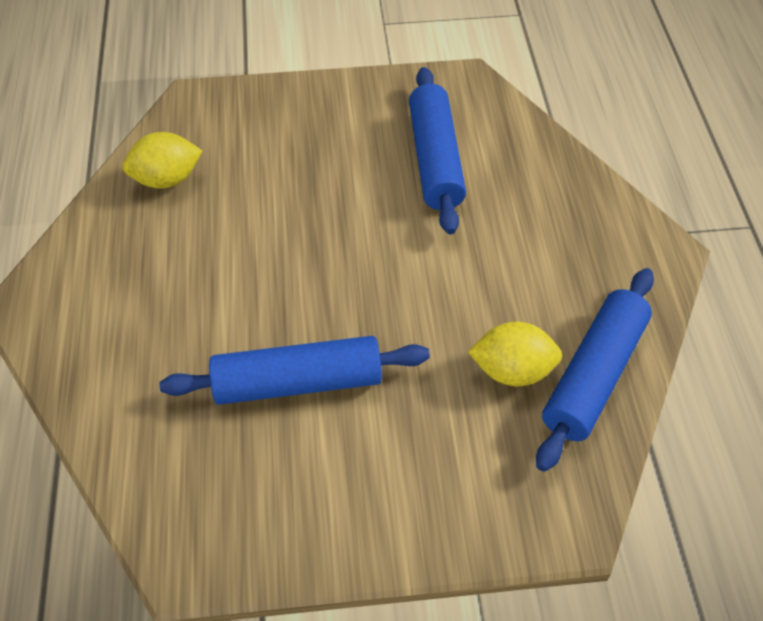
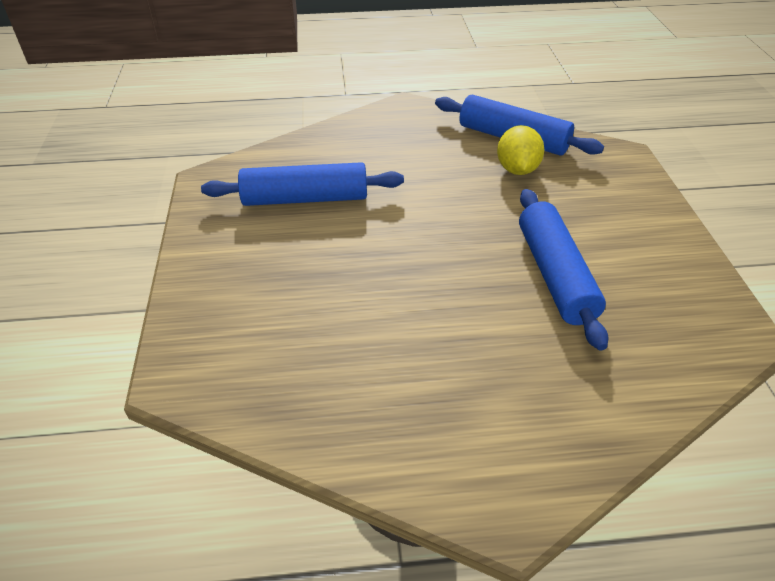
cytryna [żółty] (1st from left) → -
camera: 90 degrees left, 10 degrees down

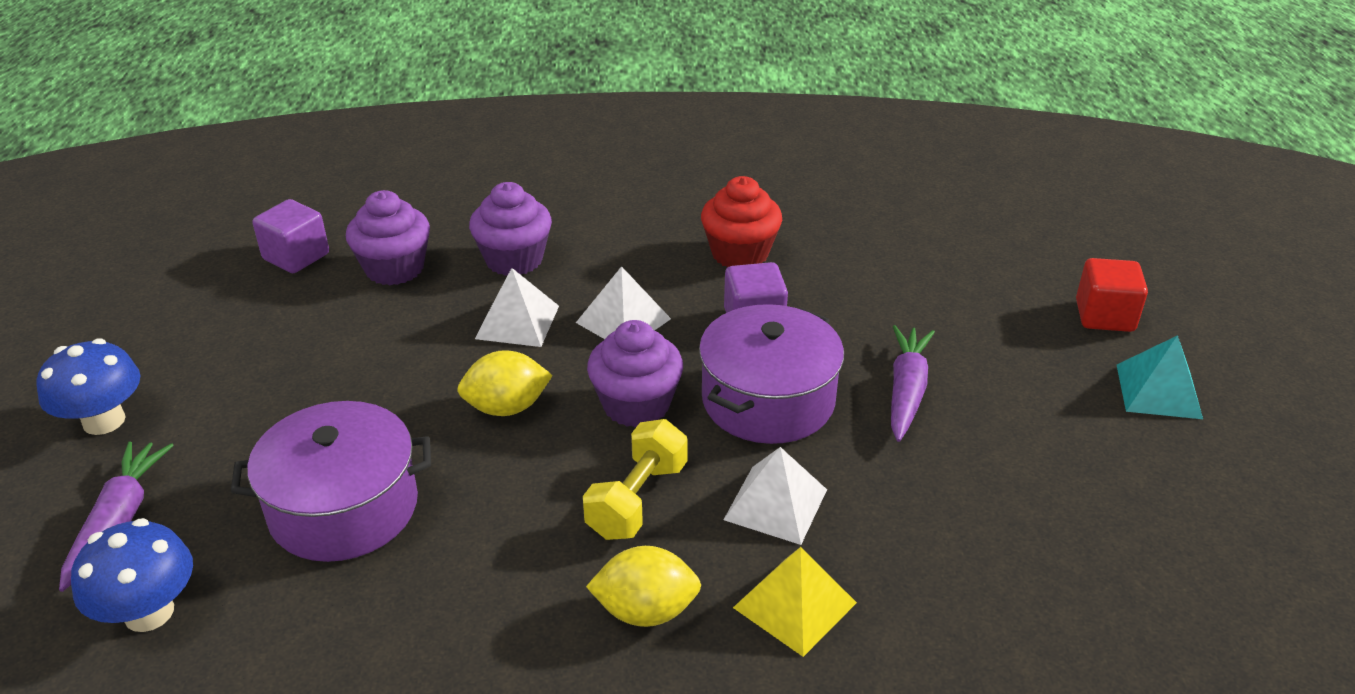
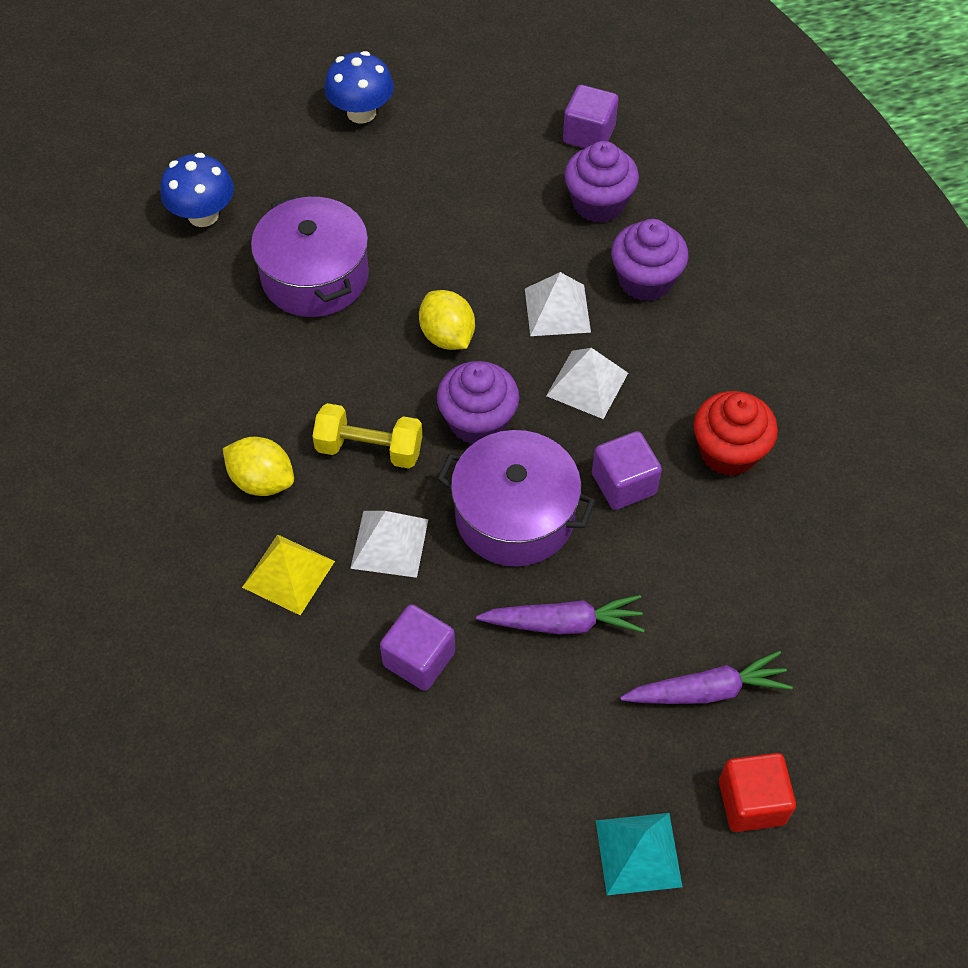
marchewka [fioletowy] (1st from left in the first image) → marchewka [fioletowy] (2nd from left), move
cytryna [żółty] (2nd from left in the first image) → cytryna [żółty] (1st from left), 45 degrees counterclockwise
- → sześcian [fioletowy] (1st from left)
camera: 75 degrees right, 20 degrees up

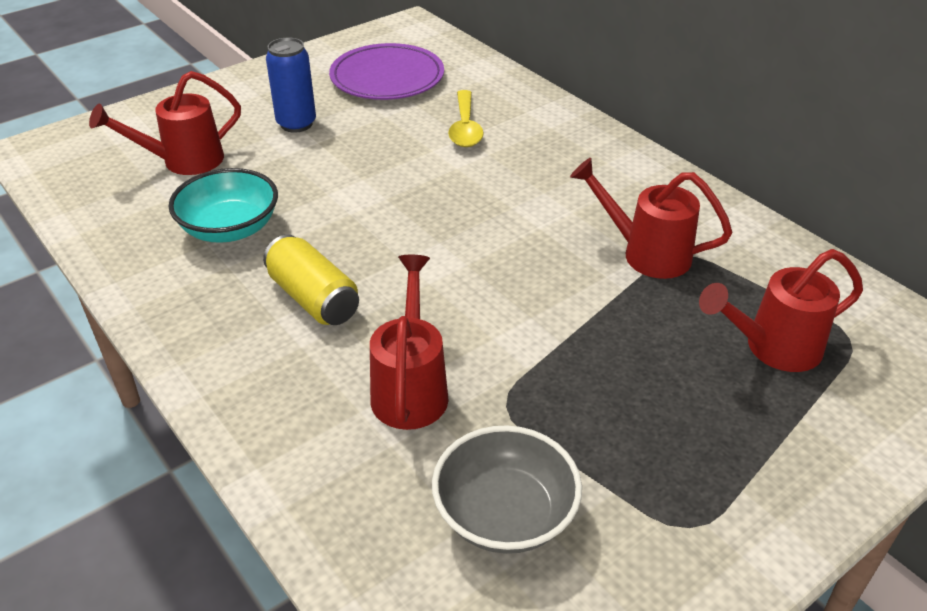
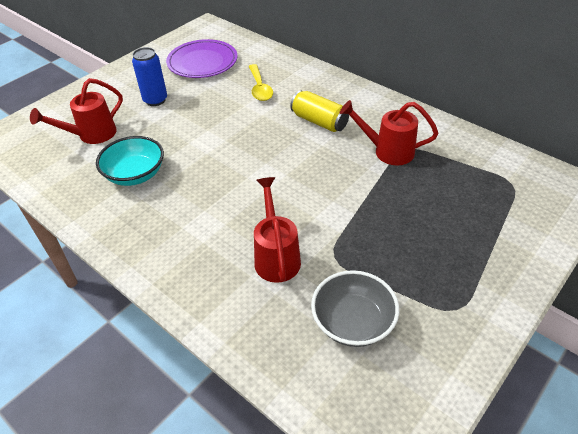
puszka [żółty], move
konewka [czerwony] (4th from left) → -
camera: 10 degrees left, 5 degrees up

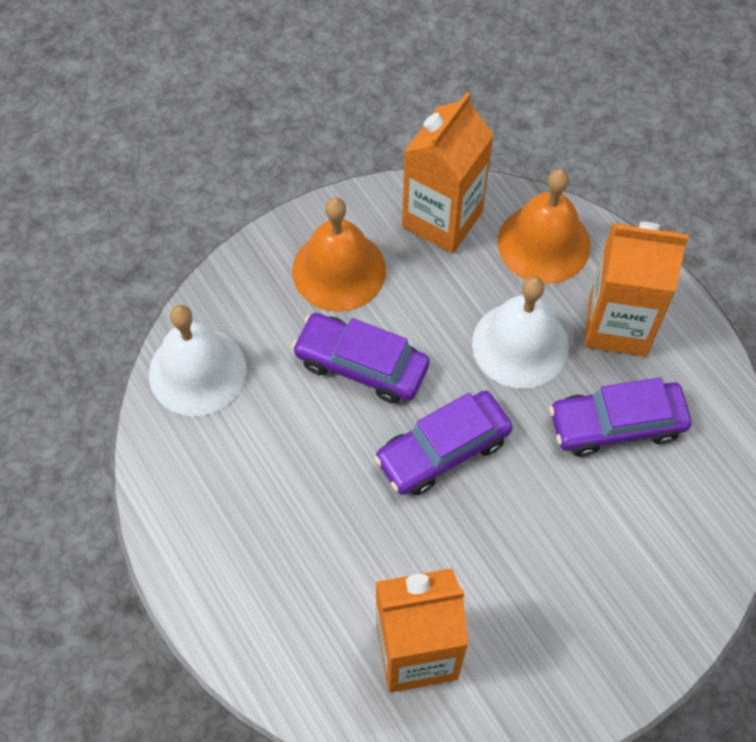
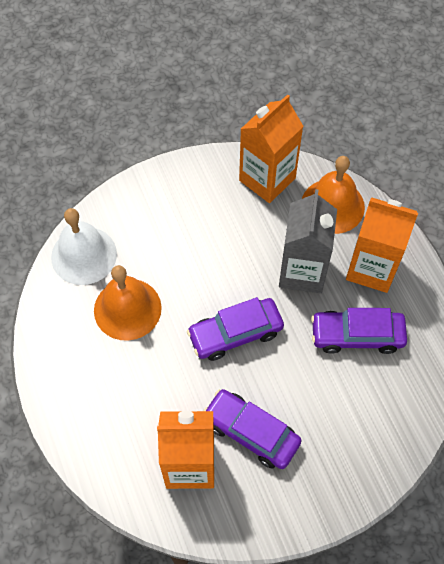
dzwonek [pomarańczowy] (1st from left), move
samochód [fioletowy] (1st from left in the first image) → samochód [fioletowy] (2nd from left), move
dzwonek [biały] (2nd from left) → karton mleka [szary]
camera: 10 degrees right, 0 degrees up

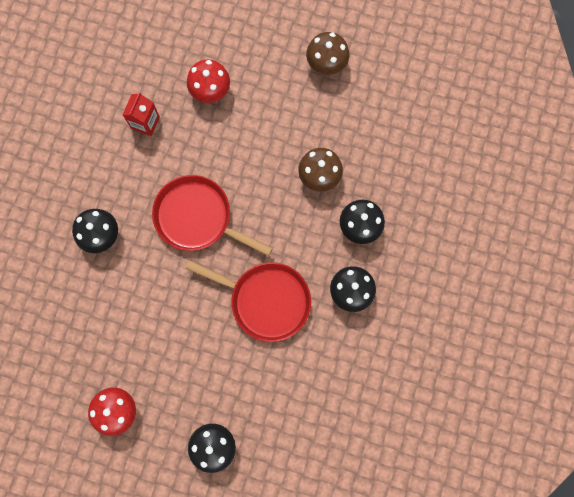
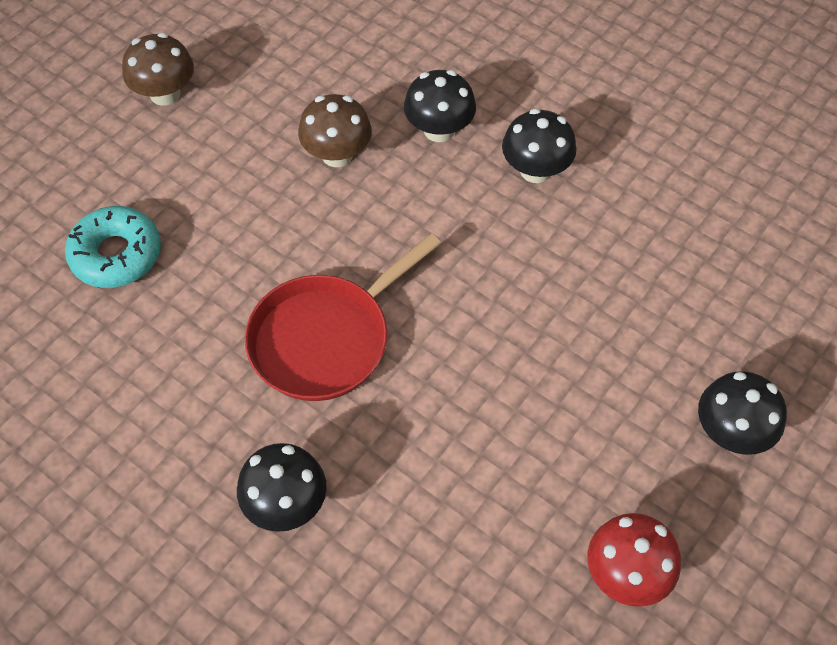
karton mleka [czerwony] → -
patelnia [czerwony] (2nd from left) → -
grzyb [czerwony] (2nd from left) → donut [turkusowy]
camera: 70 degrees left, 20 degrees down

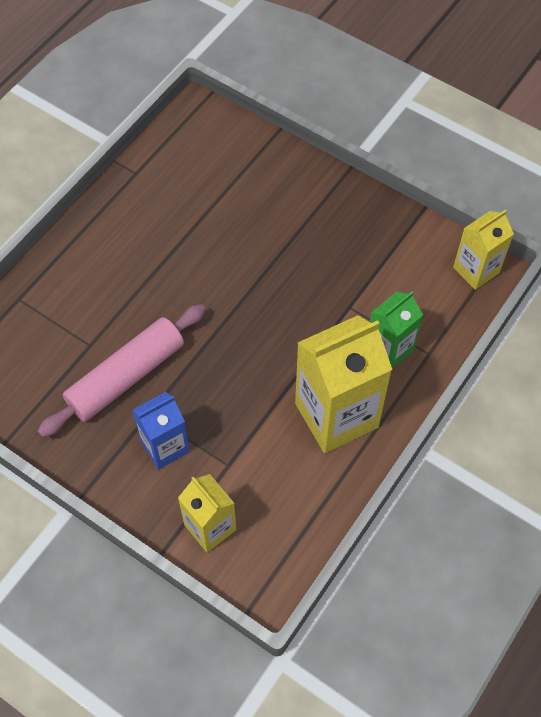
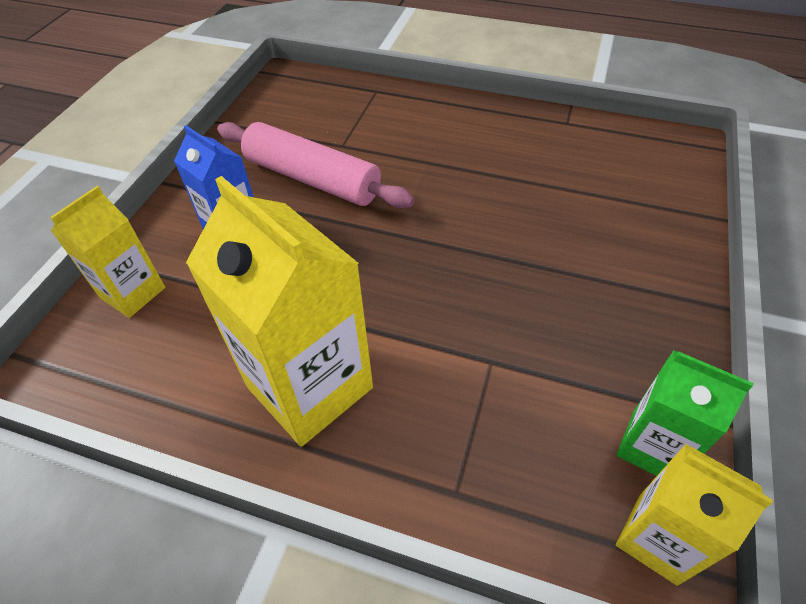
karton mleka [zielony], move
camera: 75 degrees right, 10 degrees down

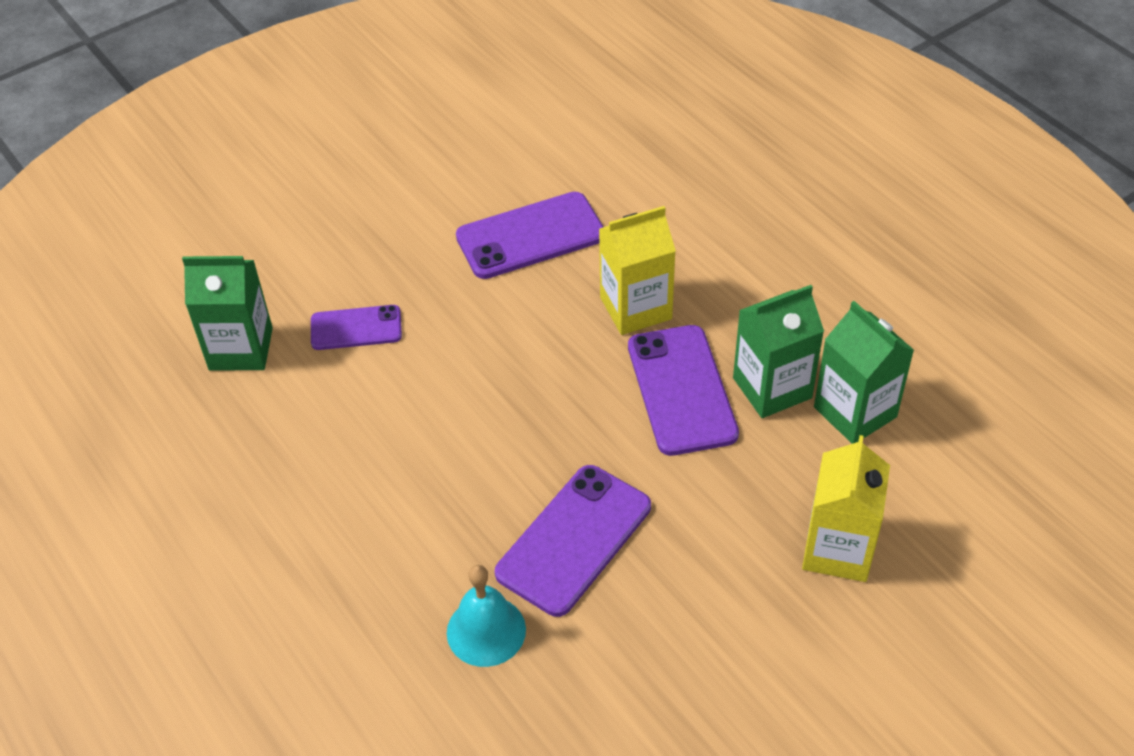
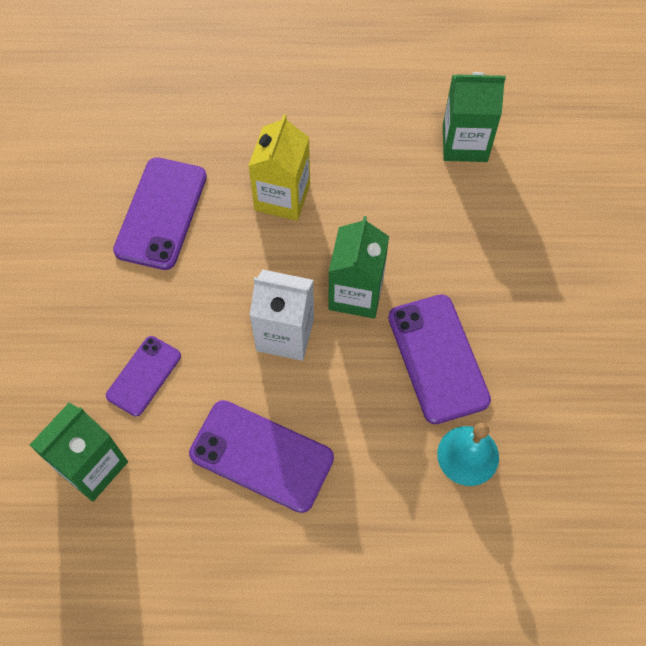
telefon [fioletowy] (4th from left in the first image) → telefon [fioletowy] (3rd from left), move
karton mleka [zielony] (2nd from left), move
karton mleka [żółty] (2nd from left) → -
- → karton mleka [biały]
camera: 55 degrees left, 15 degrees up

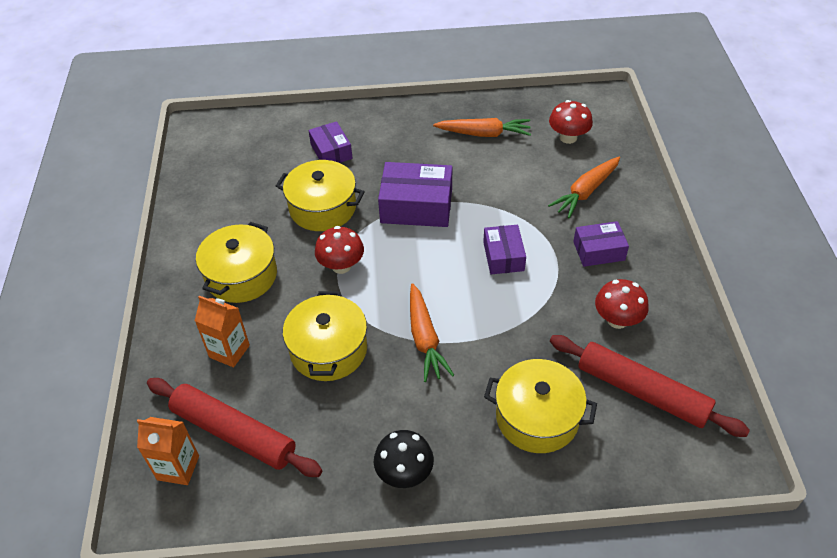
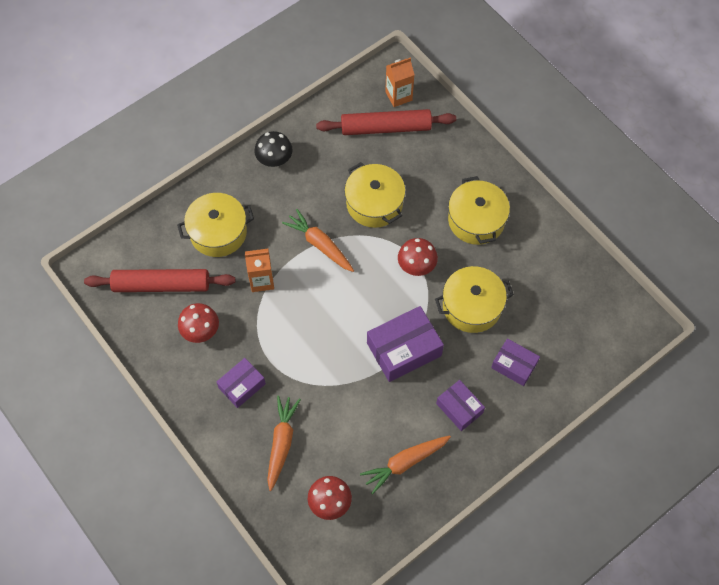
karton mleka [pomarańczowy] (2nd from left in the first image) → karton mleka [pomarańczowy] (1st from left), move
pudełko [fioletowy] (3rd from left), move
camera: 145 degrees right, 15 degrees up

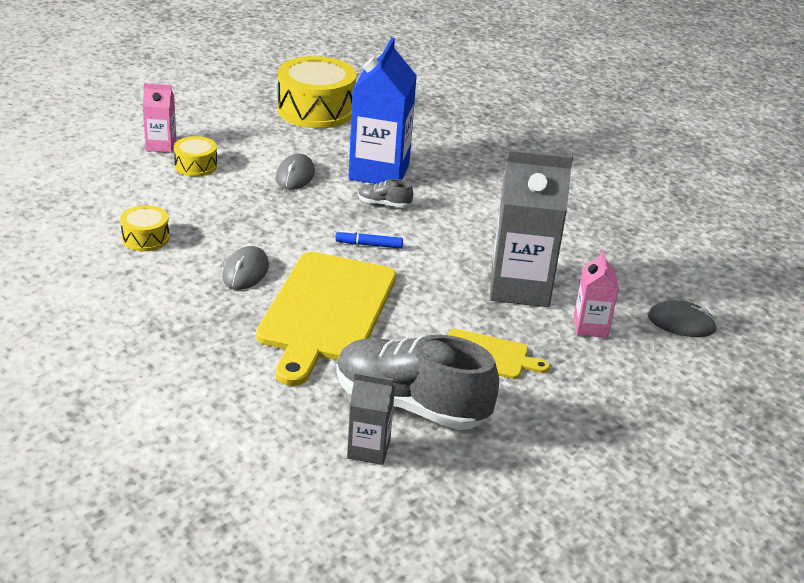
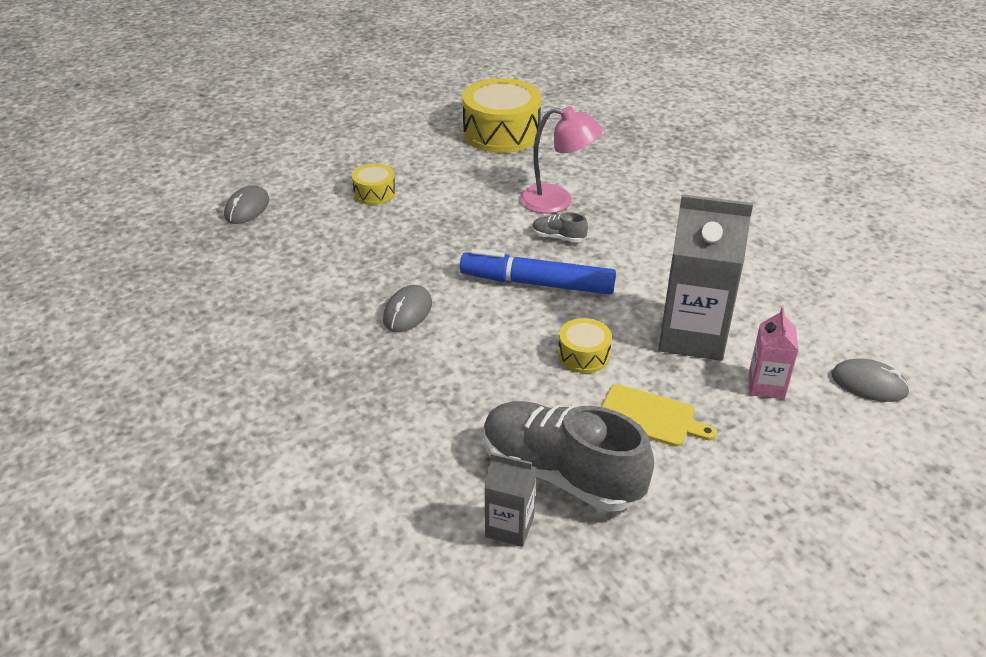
bęben [żółty] (1st from left in the first image) → bęben [żółty] (3rd from left), move
karton mleka [różowy] (1st from left) → -
deska do krojenia [żółty] (1st from left) → -
myszka [szary] (2nd from left in the first image) → myszka [szary] (1st from left), move
flamaster [niebieski], x2.22
karton mleka [niebieski] → lampka [różowy]
camera: 10 degrees right, 5 degrees up

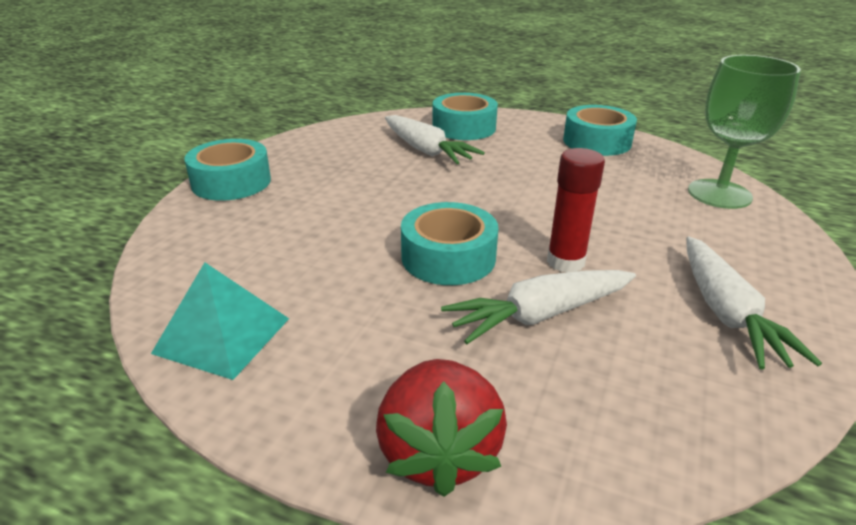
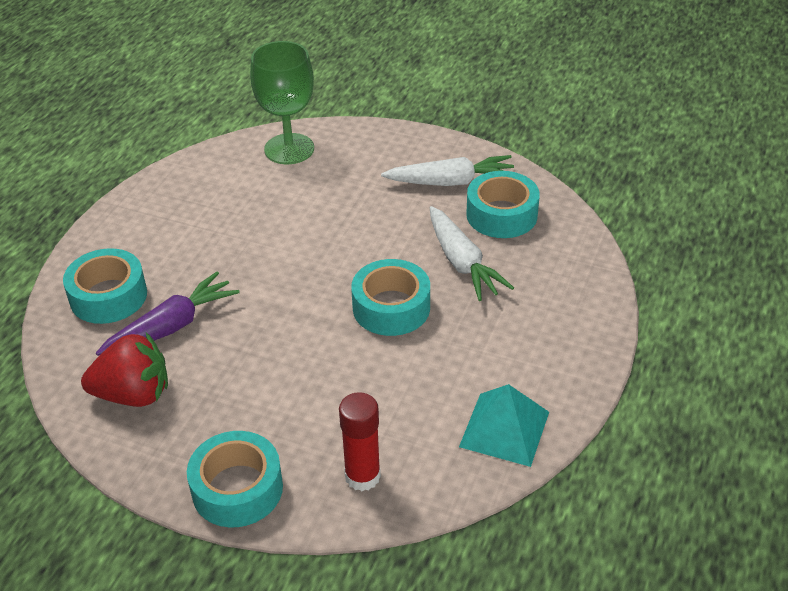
truskawka [czerwony], move
marchewka [biały] (1st from left) → marchewka [fioletowy]
klej w sztyfcie [czerwony], move
taśma klejąca [turkusowy] (4th from left), move
camera: 90 degrees left, 10 degrees up

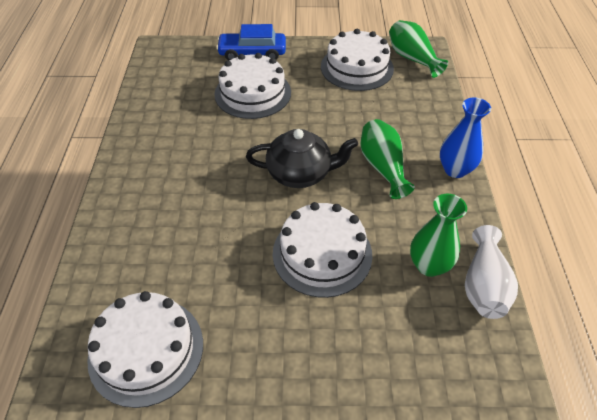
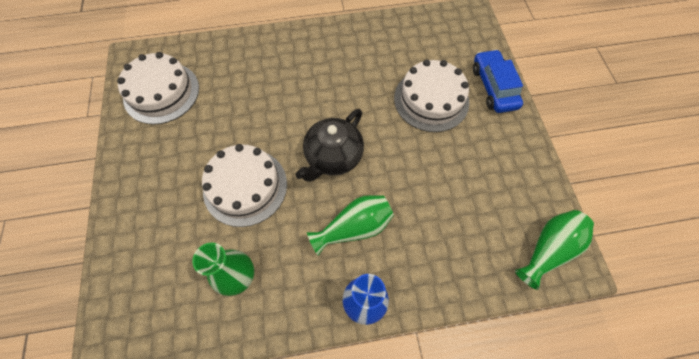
imbryk [czarny], 45 degrees clockwise
tort [biały] (4th from left) → -
wazon [biały] → -
camera: 80 degrees right, 15 degrees up

